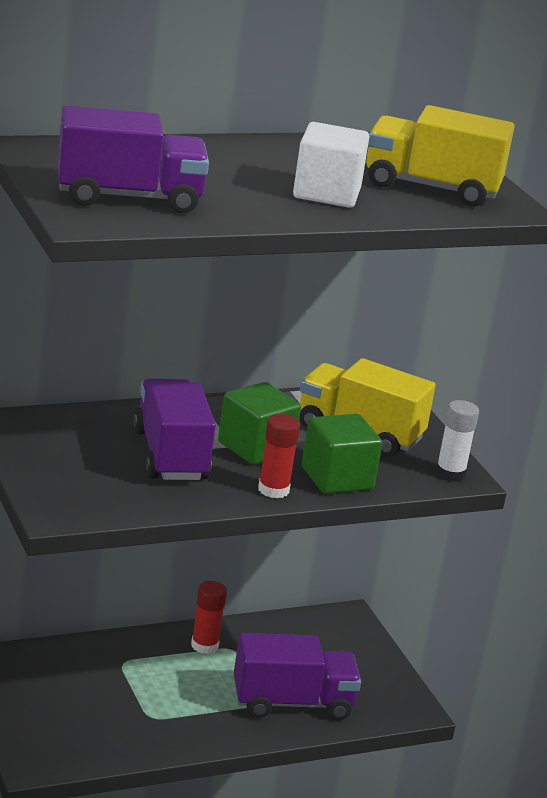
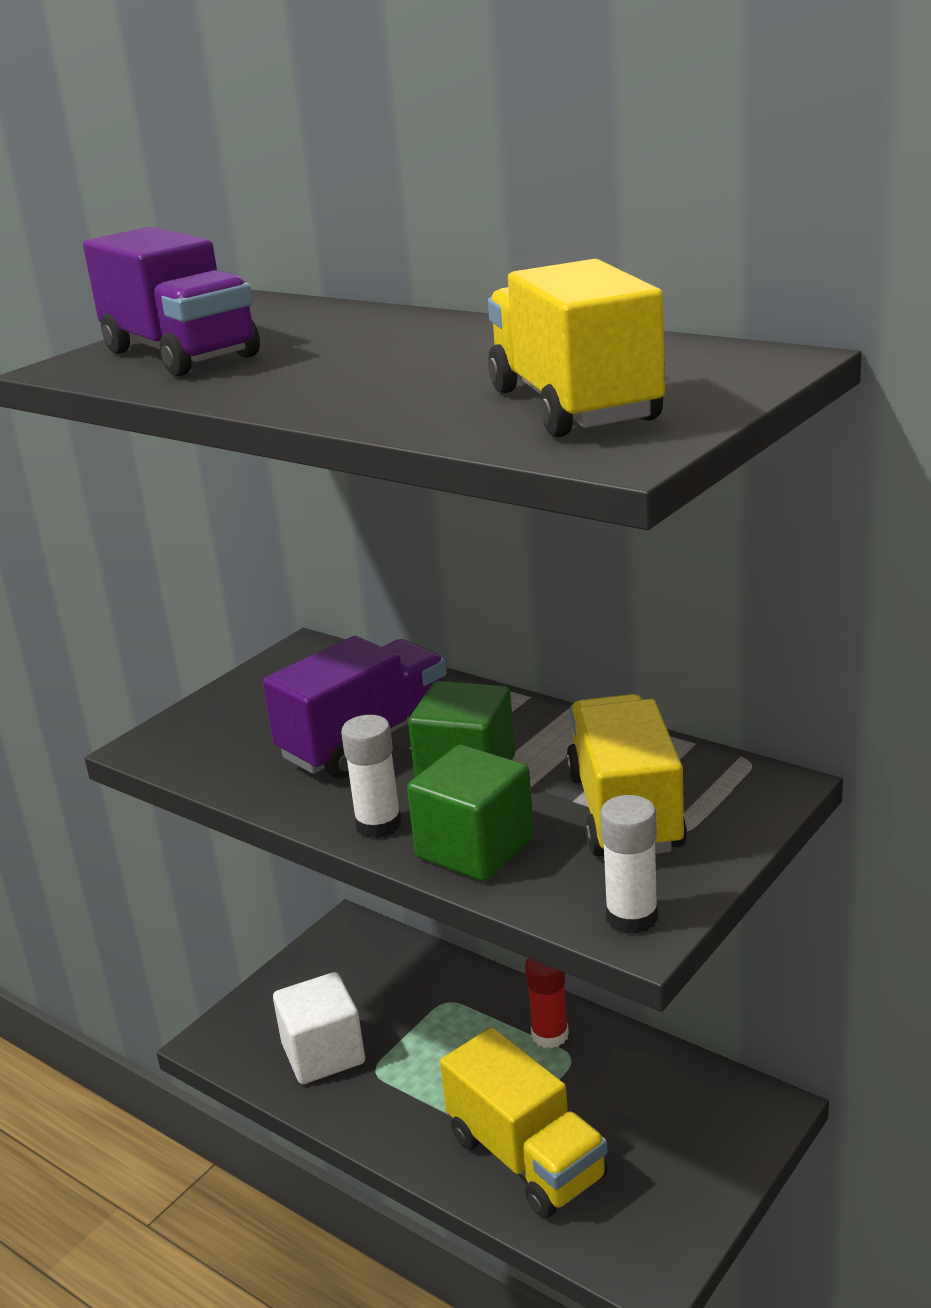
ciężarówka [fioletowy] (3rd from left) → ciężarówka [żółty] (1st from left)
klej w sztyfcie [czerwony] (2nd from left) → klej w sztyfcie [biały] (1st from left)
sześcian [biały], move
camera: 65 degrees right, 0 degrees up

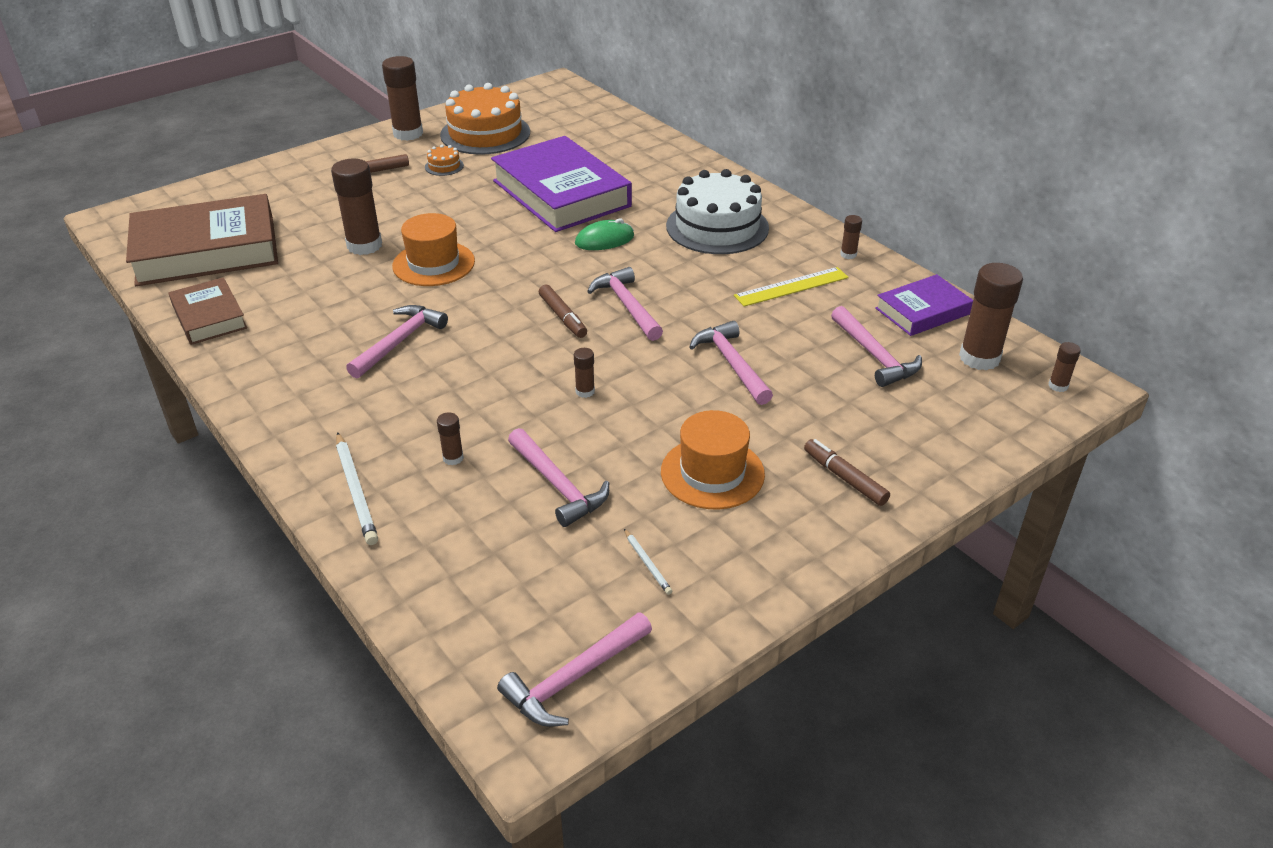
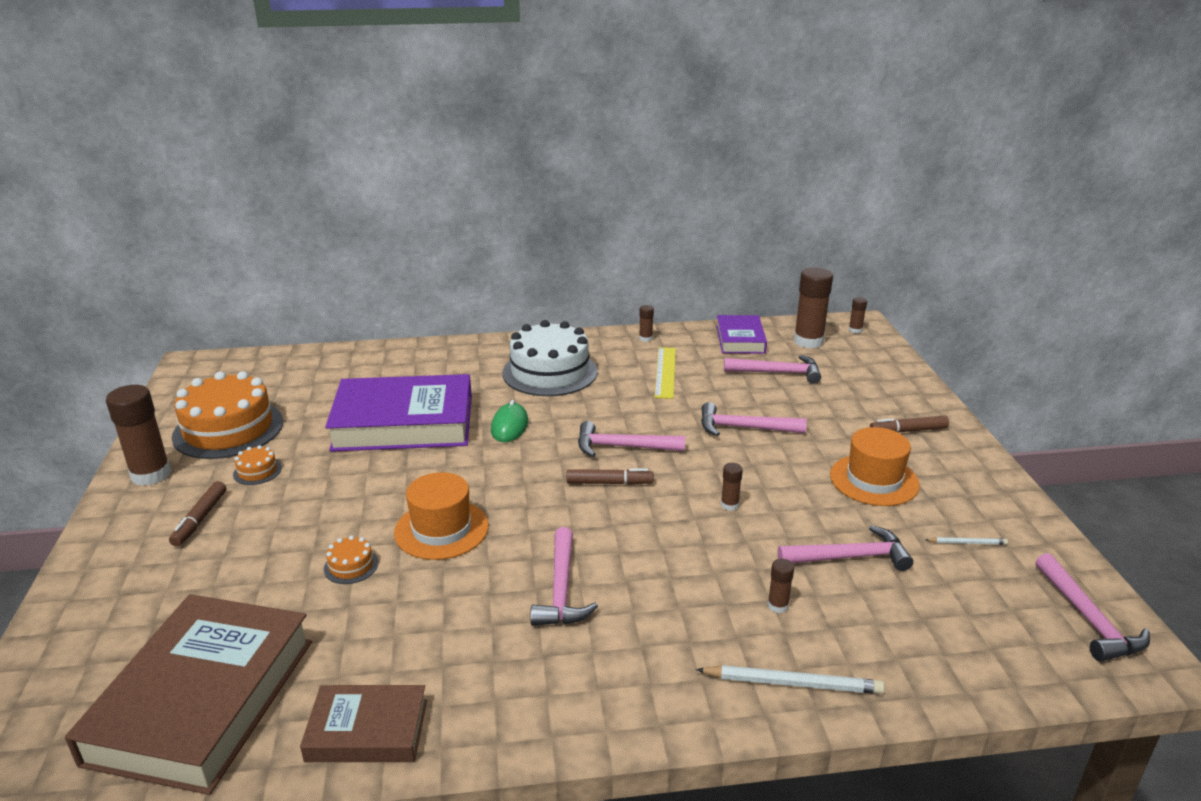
klej w sztyfcie [brązowy] (1st from left) → tort [pomarańczowy] (3rd from left)
młotek [różowy] (1st from left), 150 degrees counterclockwise
camera: 60 degrees left, 10 degrees down

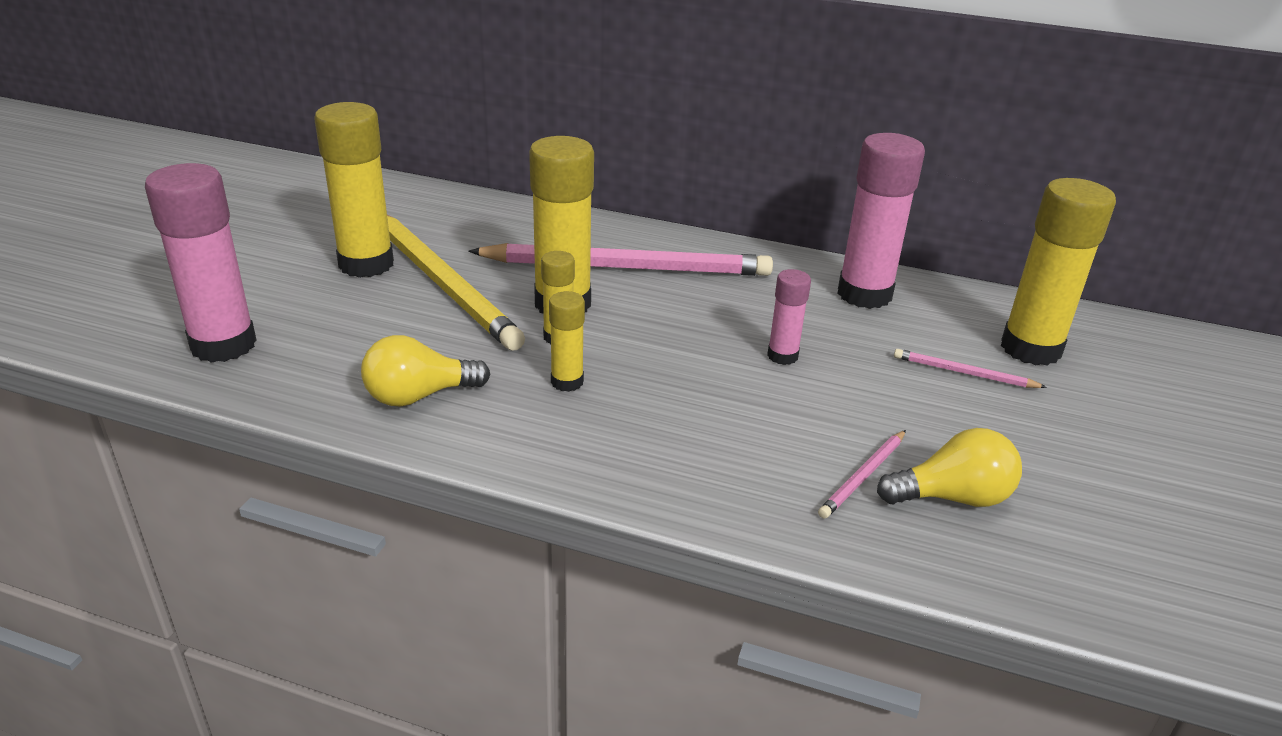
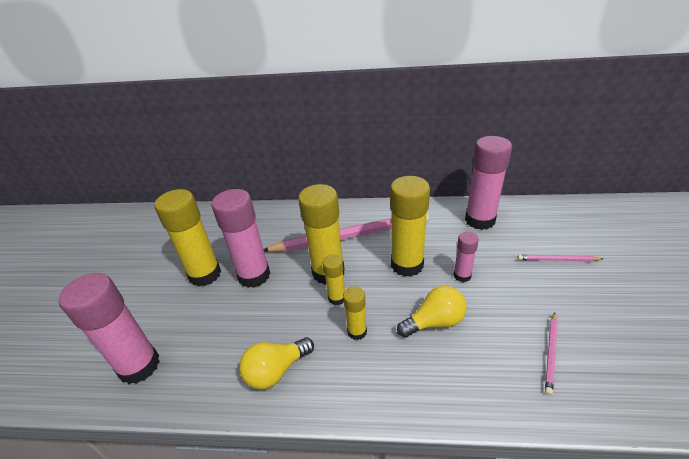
ołówek [żółty] → klej w sztyfcie [różowy] (2nd from left)
żarówka [żółty] (2nd from left), move
klej w sztyfcie [żółty] (5th from left), move
camera: 10 degrees left, 5 degrees up

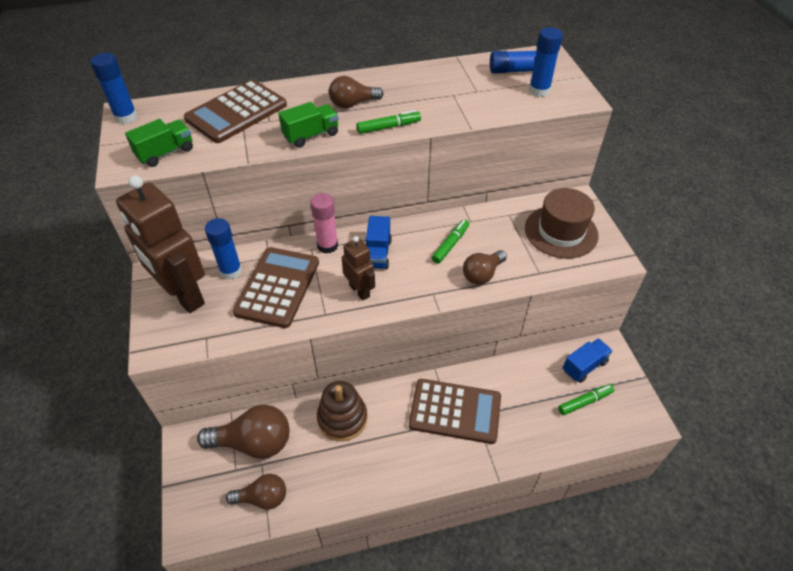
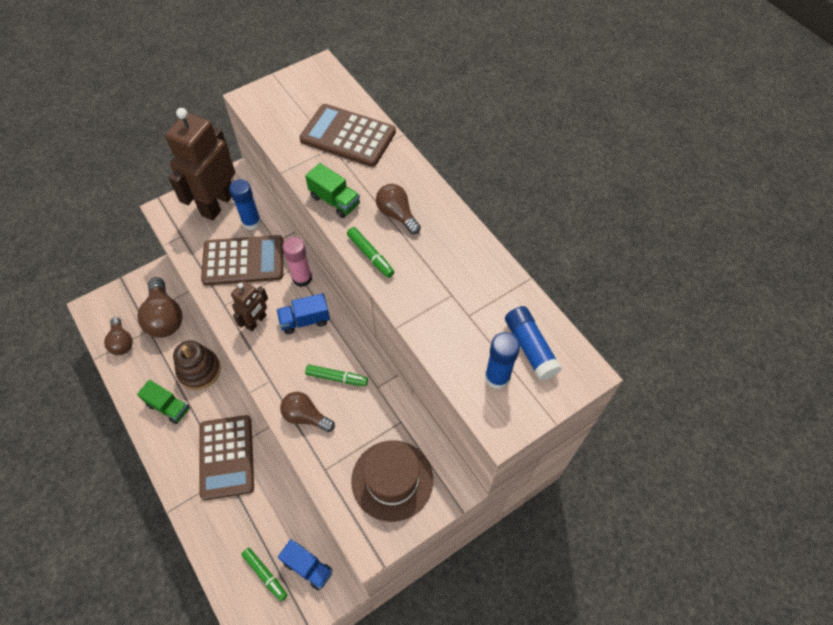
klej w sztyfcie [niebieski] (1st from left) → -
ciężarówka [zielony] (1st from left), move
camera: 70 degrees right, 10 degrees up

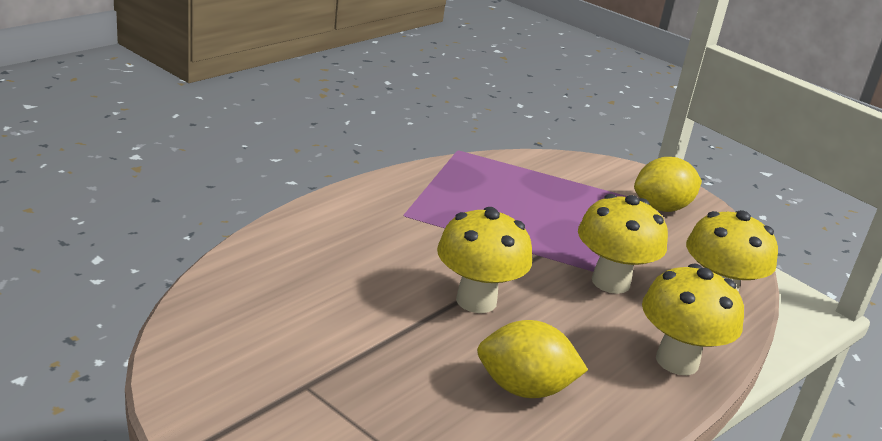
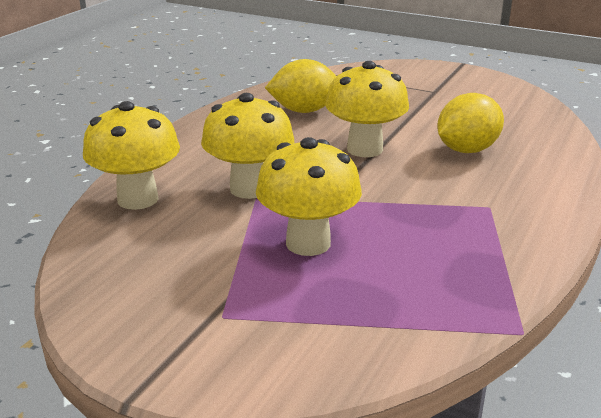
cytryna [żółty] (2nd from left), move
grzyb [żółty] (3rd from left), move
camera: 170 degrees right, 0 degrees up

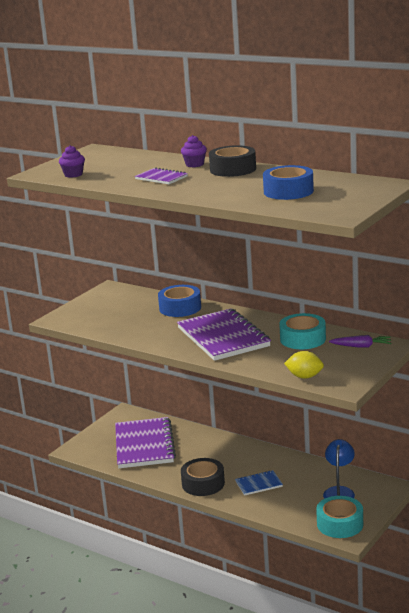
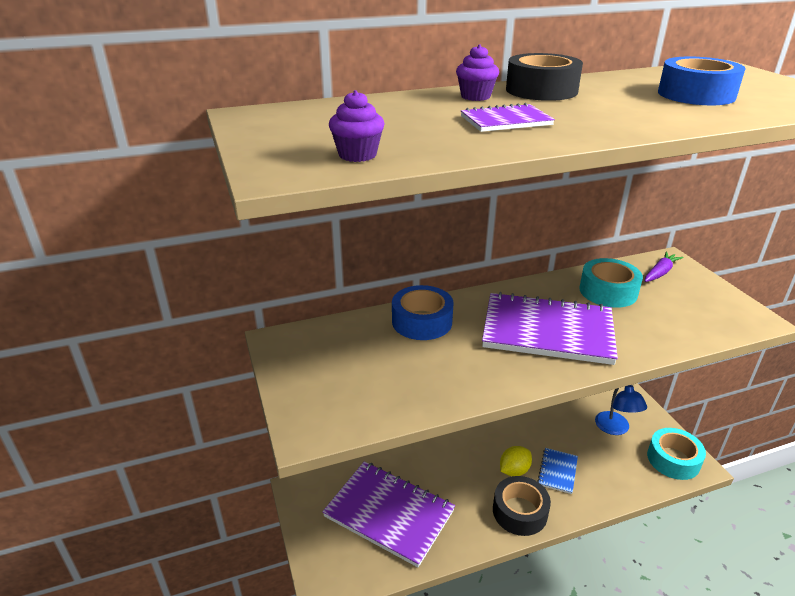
cytryna [żółty], move
lampka [niebieski], 150 degrees counterclockwise
camera: 55 degrees left, 10 degrees up

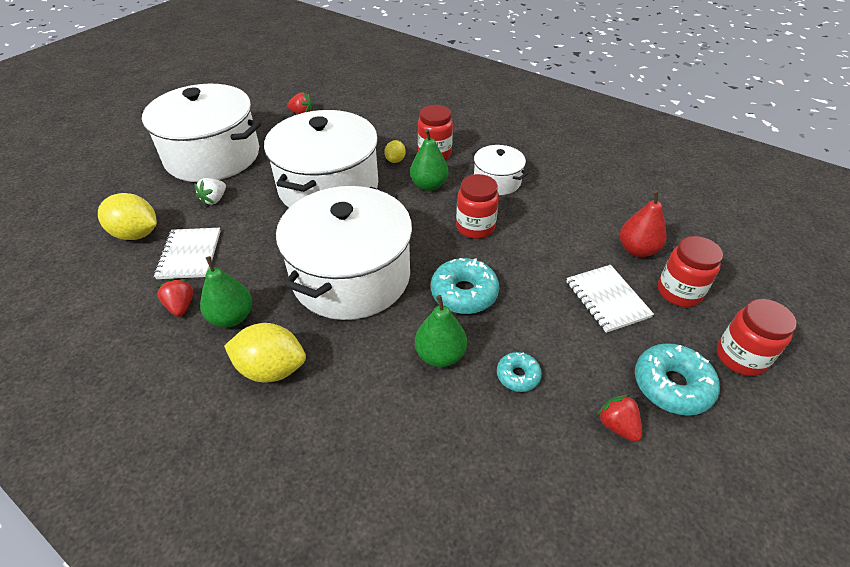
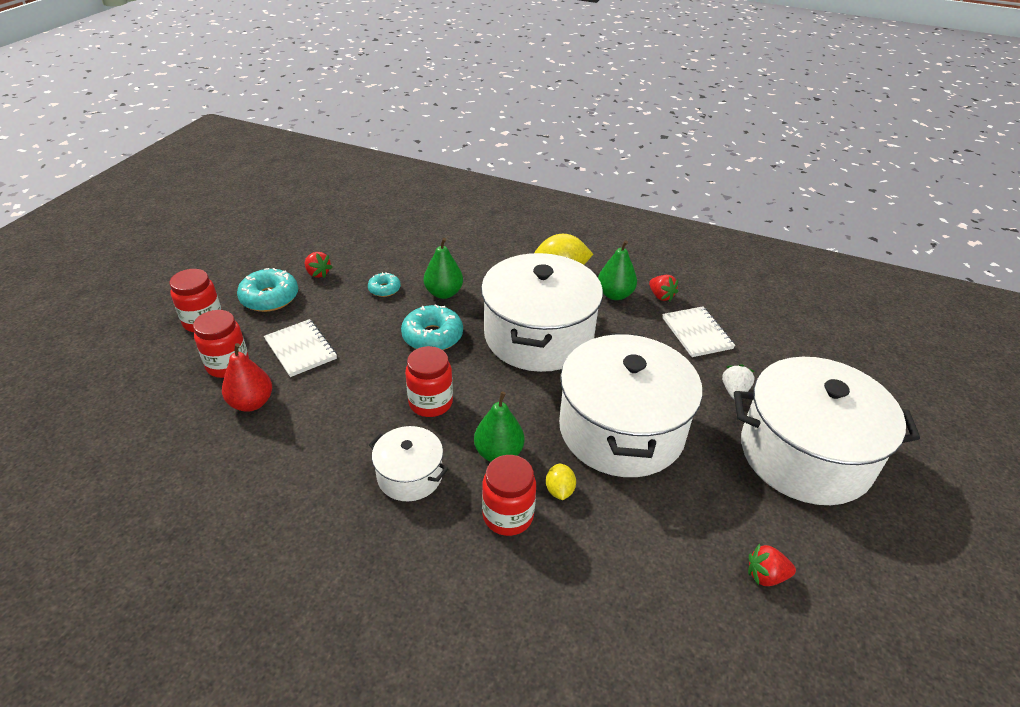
cytryna [żółty] (1st from left) → -
camera: 165 degrees right, 5 degrees down

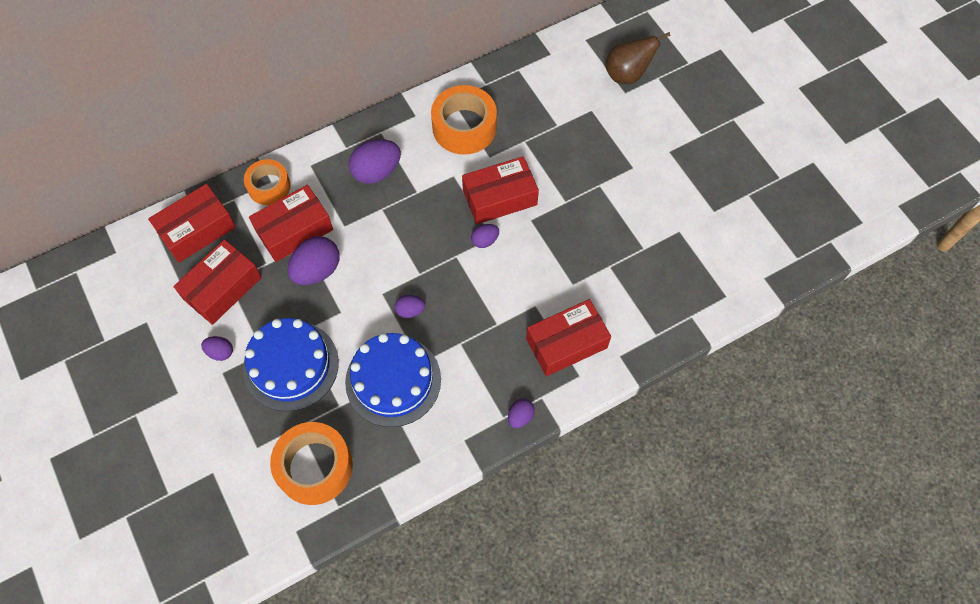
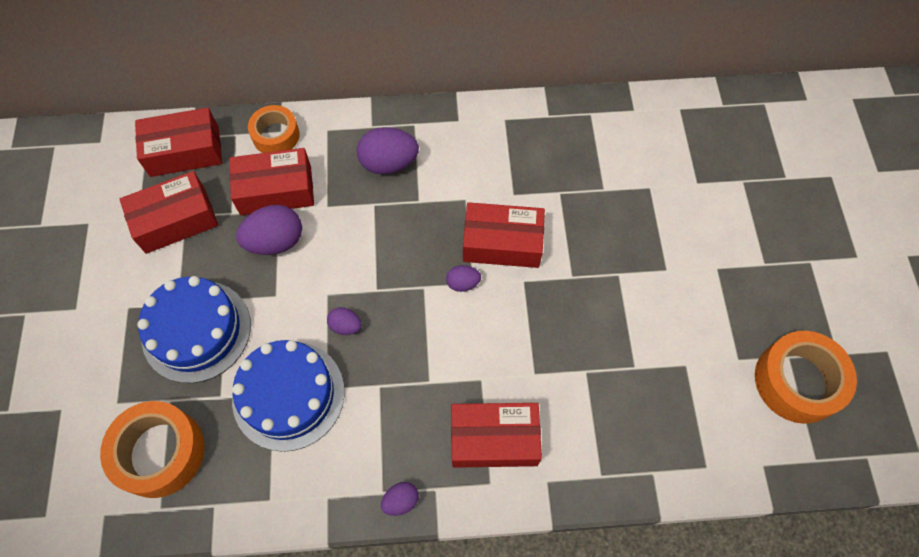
jajko [fioletowy] (1st from left) → -
taśma klejąca [pomarańczowy] (3rd from left), move
gruszka [brązowy] → -
camera: 25 degrees right, 0 degrees up

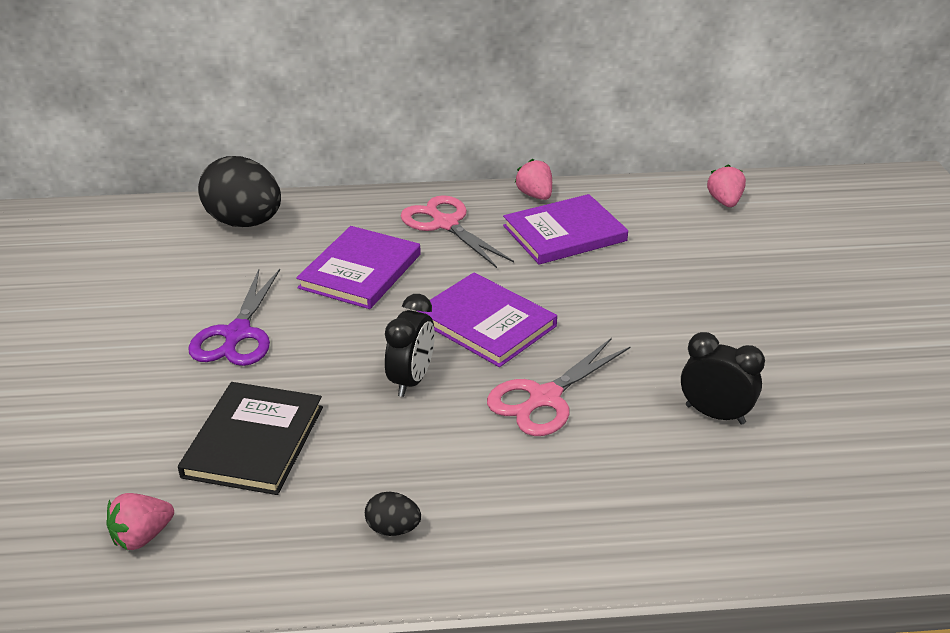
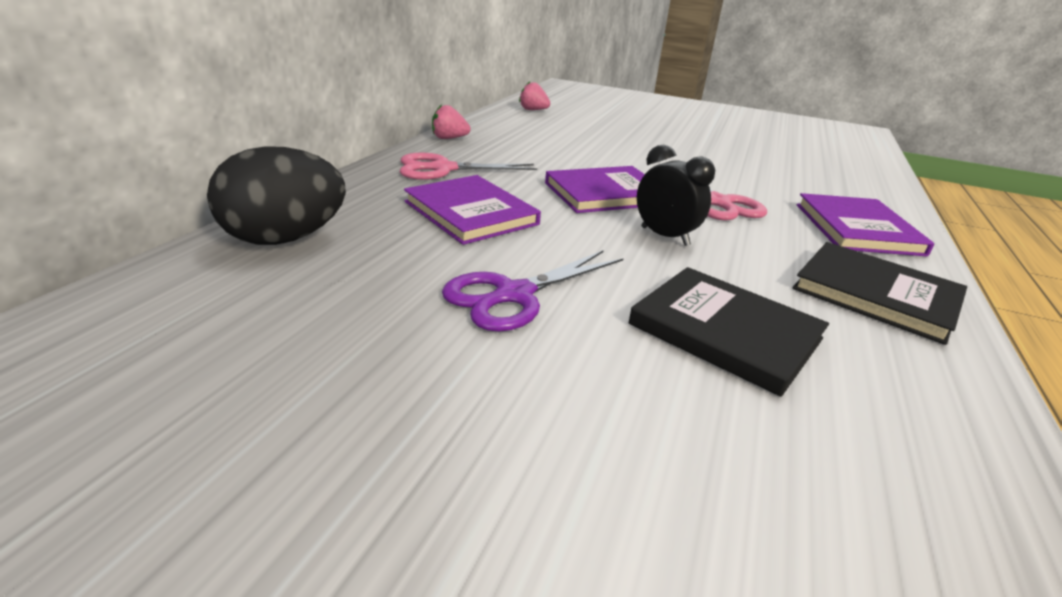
truskawka [różowy] (1st from left) → -
nożyczki [fioletowy], 105 degrees clockwise
jajko [czarny] (2nd from left) → książka [czarny] (2nd from left)
książka [fioletowy] (3rd from left), move
budzik [czarny] (2nd from left) → -
camera: 65 degrees left, 5 degrees down

